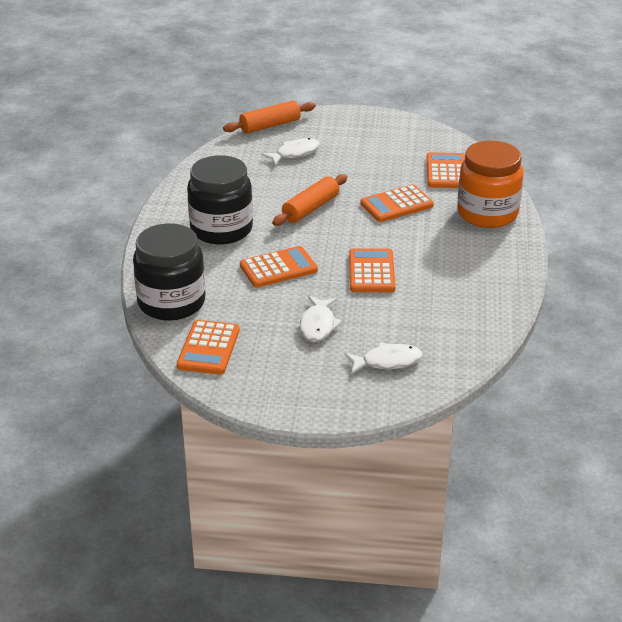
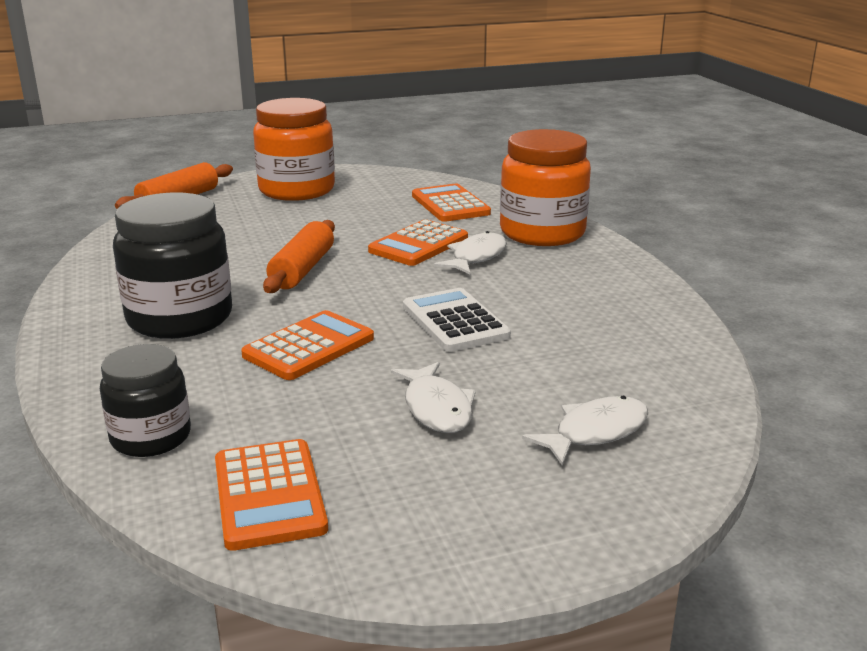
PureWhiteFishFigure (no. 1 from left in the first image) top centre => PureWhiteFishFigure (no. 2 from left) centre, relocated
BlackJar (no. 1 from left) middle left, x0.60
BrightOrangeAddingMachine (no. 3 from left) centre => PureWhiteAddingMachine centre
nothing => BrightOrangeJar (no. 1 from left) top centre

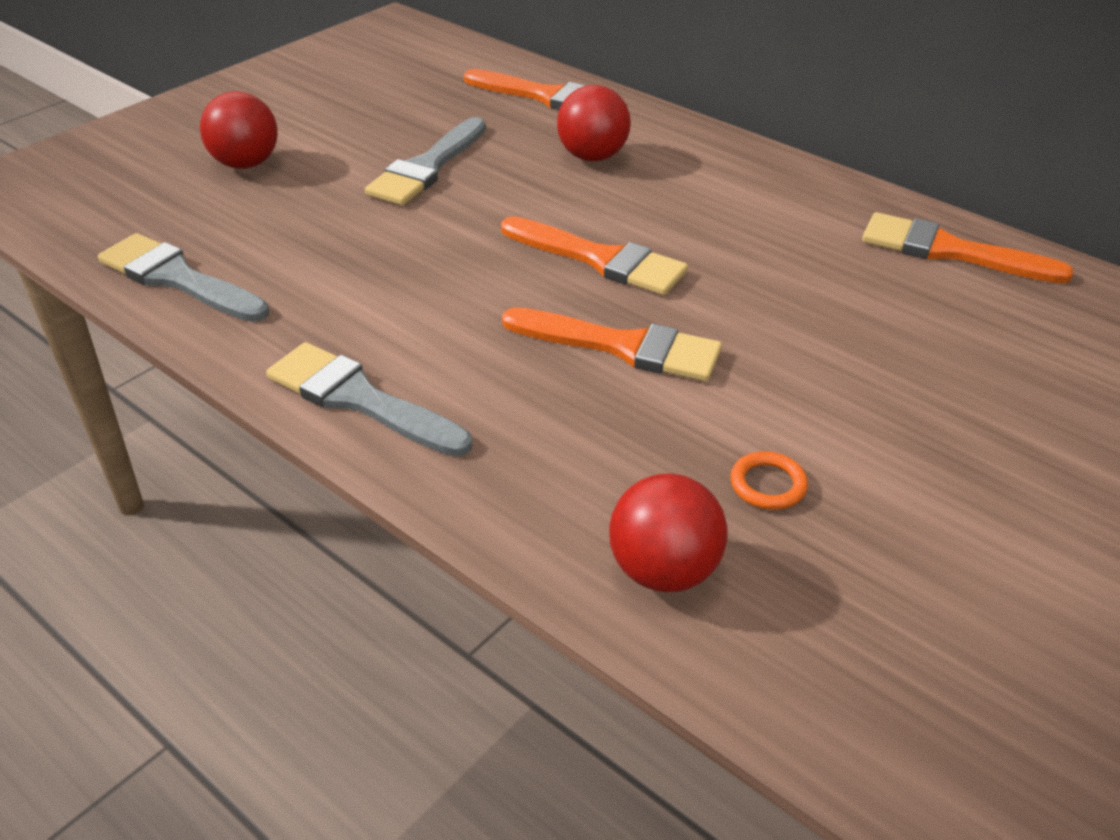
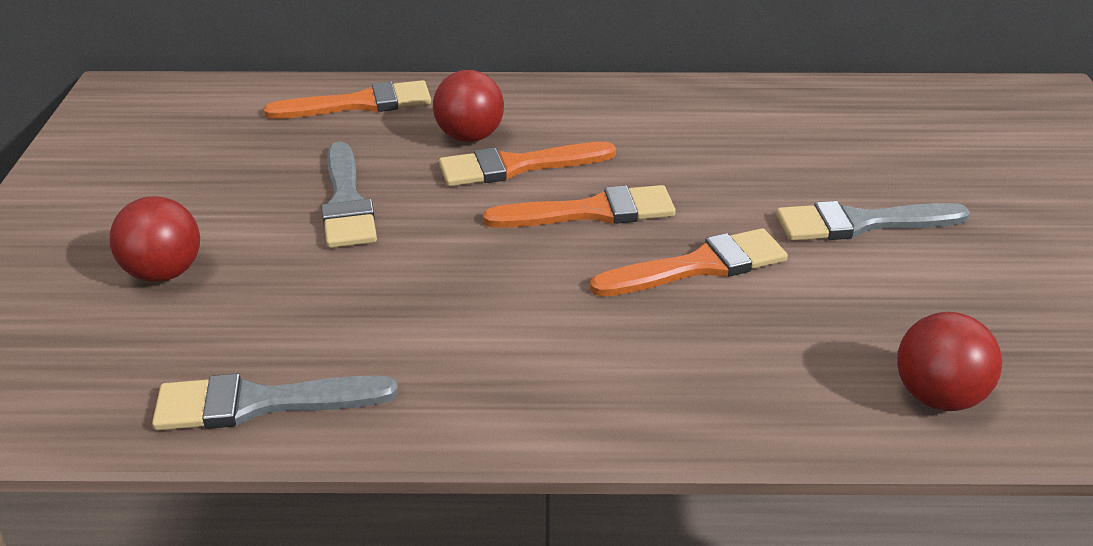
BrightOrangePaintBrush (no. 4 from left in the first image) top right => BrightOrangePaintBrush (no. 2 from left) top centre, relocated
GrayPaintBrush (no. 2 from left in the first image) middle left => GrayPaintBrush (no. 3 from left) middle right, relocated
BrightOrangeRing middle right => nothing

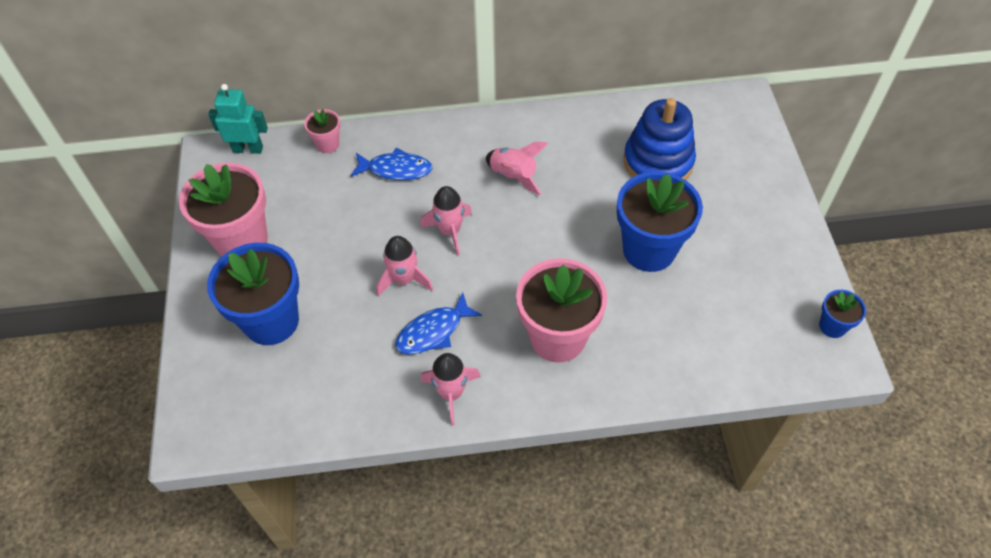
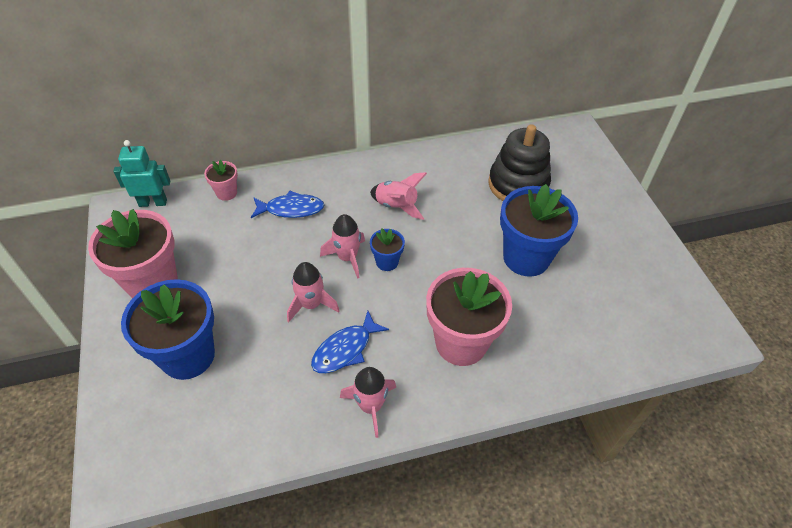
CobaltStackingRings top centre => BlackStackingRings top centre
CobaltPottedPlant (no. 3 from left in the first image) middle right => CobaltPottedPlant (no. 2 from left) centre, relocated

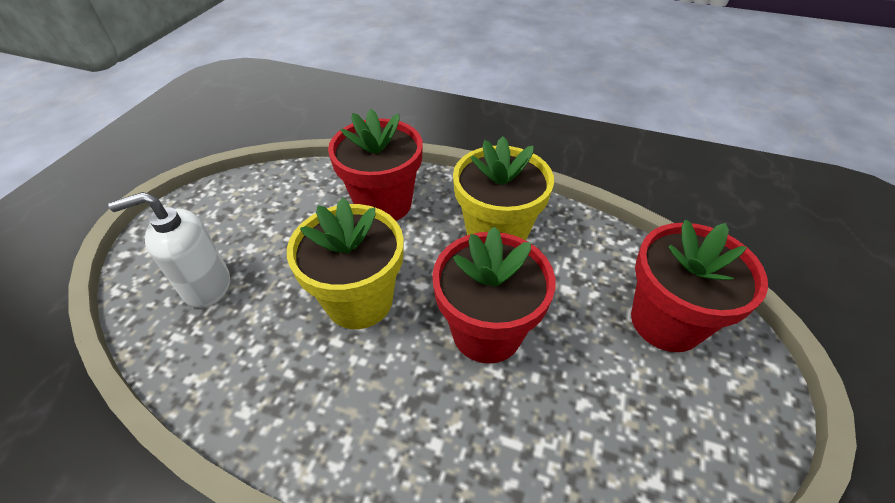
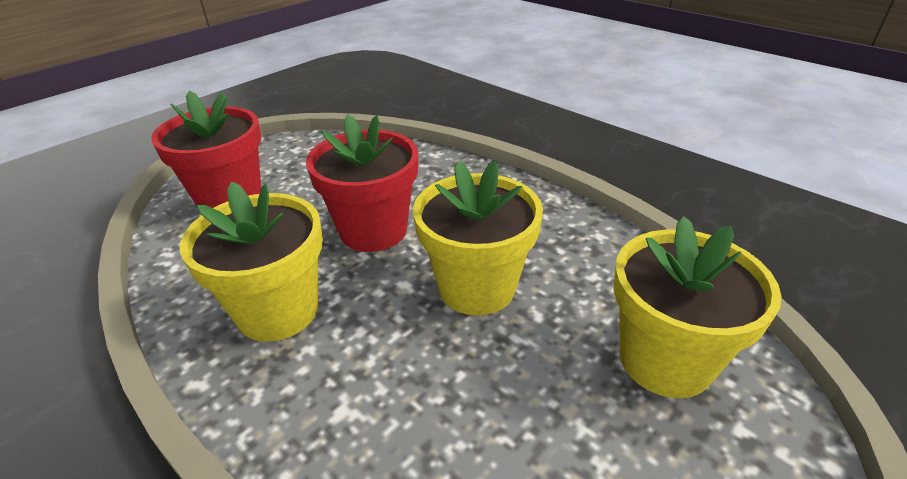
RedPottedPlant (no. 1 from left) top centre => nothing
PureWhitePumpBottle middle left => GoldenPottedPlant (no. 3 from left) middle right

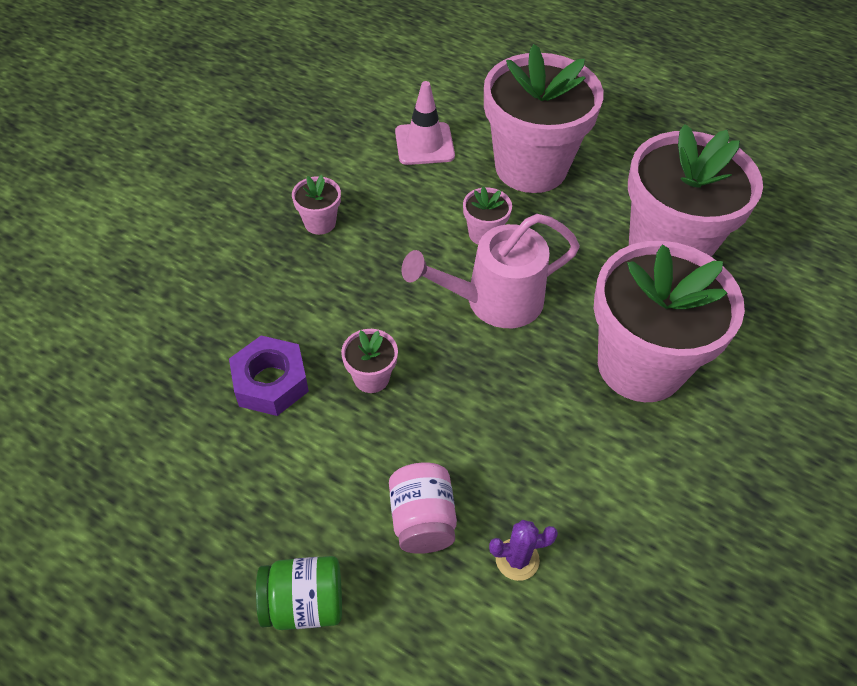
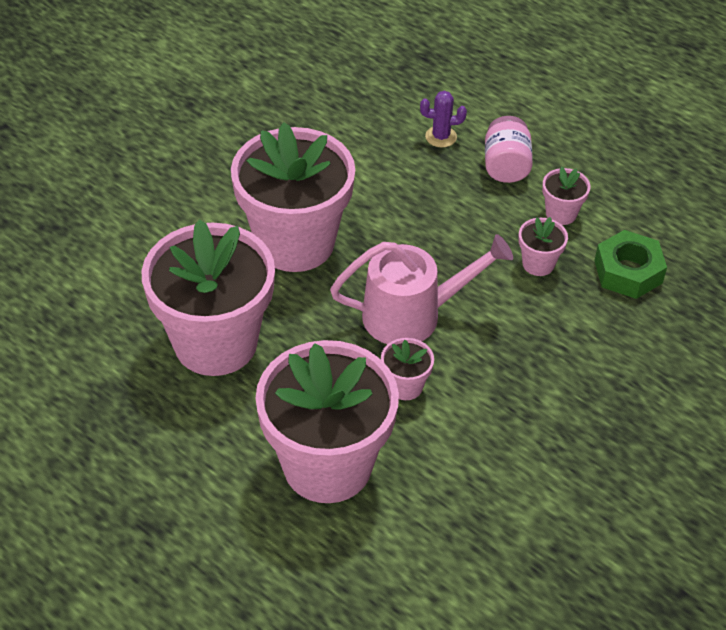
RosySafetyCone top centre => nothing
RosyPottedPlant (no. 1 from left in the first image) top centre => RosyPottedPlant (no. 6 from left) top right, relocated
RoyalPurpleHexNut middle left => EmeraldHexNut middle right
EmeraldJar bottom centre => nothing

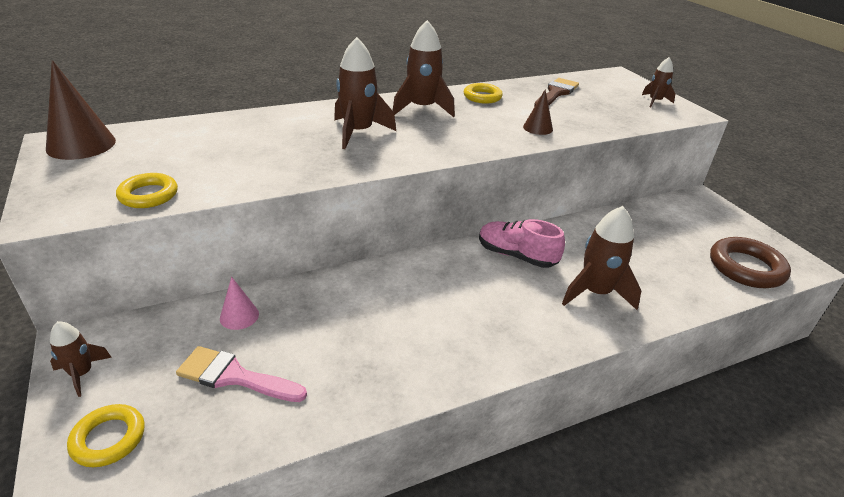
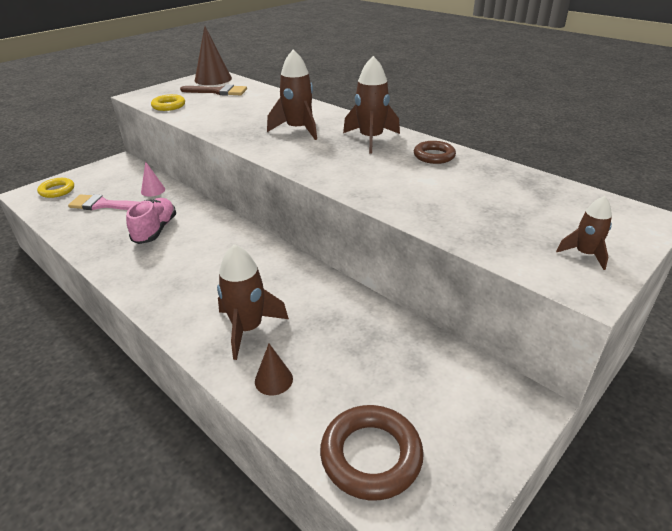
BrownPaintBrush top centre => BrownPaintBrush top left, relocated
GoldenRing (no. 3 from left) top centre => BrownRing (no. 2 from left) top centre
BrownSolidCone (no. 2 from left) top centre => BrownSolidCone (no. 2 from left) bottom centre, relocated
RosySneaker centre => RosySneaker middle left, relocated
BrownSpaceship (no. 1 from left) bottom left => nothing
RosyPaintBrush bottom left => RosyPaintBrush middle left, 75 degrees counterclockwise

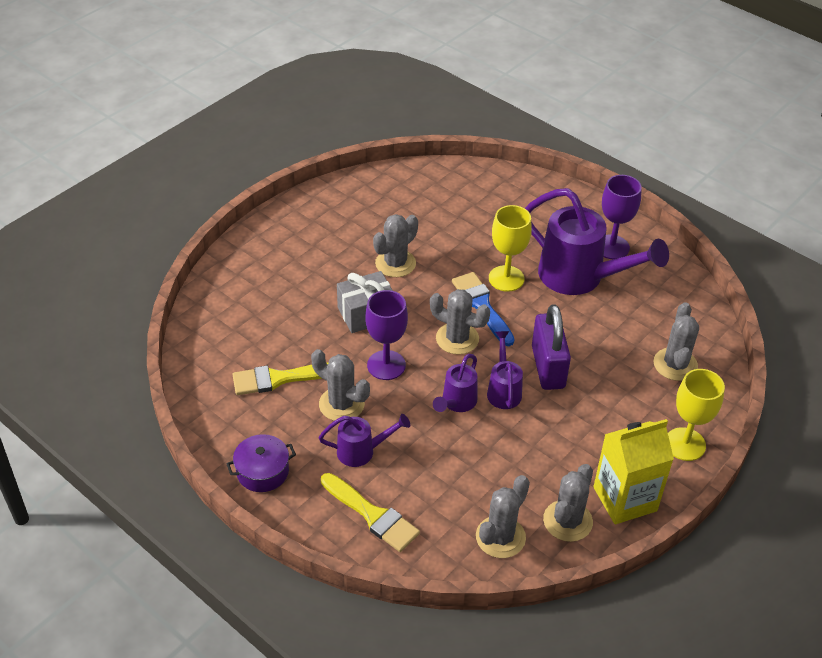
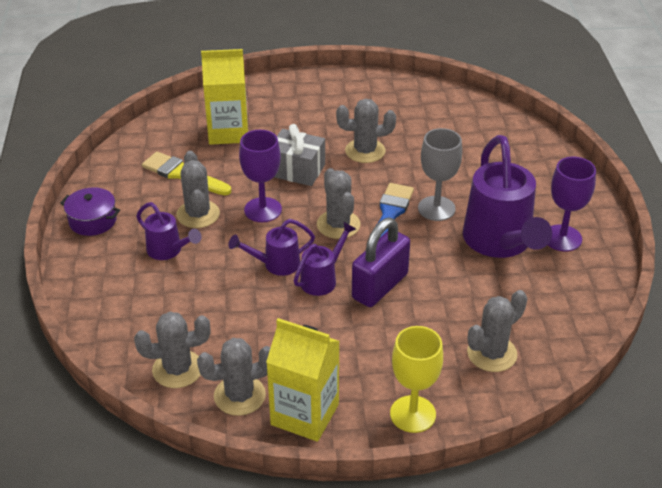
GoldenGoblet (no. 1 from left) centre => GrayGoblet centre
GoldenPaintBrush (no. 2 from left) bottom centre => nothing
nothing => GoldenCarton (no. 1 from left) top centre

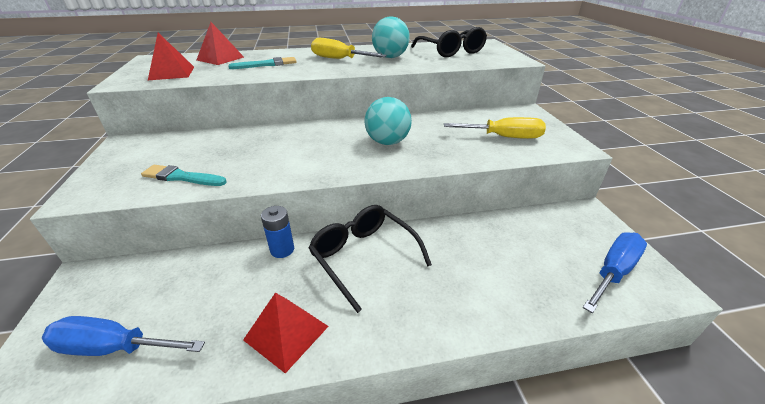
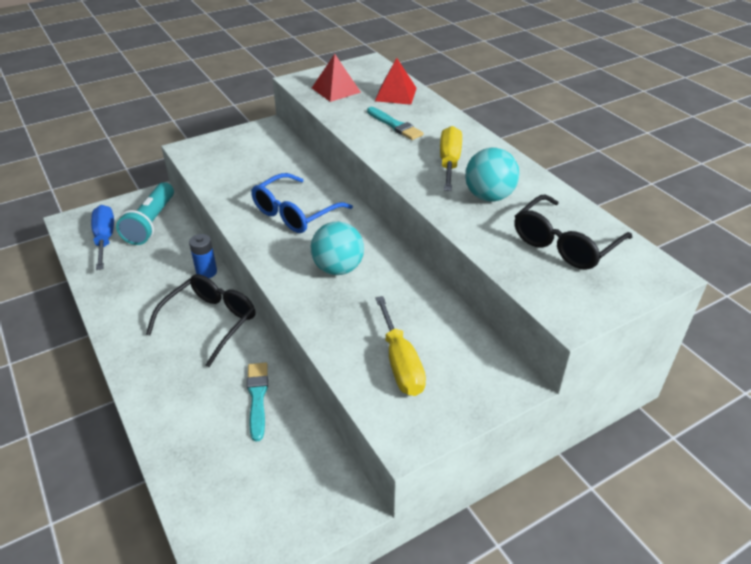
TurquoisePaintBrush (no. 1 from left) middle left => TurquoisePaintBrush (no. 1 from left) bottom centre, relocated
CobaltFlatScrewdriver (no. 2 from left) bottom right => nothing
RedPyramidShape (no. 3 from left) bottom centre => nothing
nothing => CobaltGlasses centre
nothing => TurquoiseFlashlight middle left

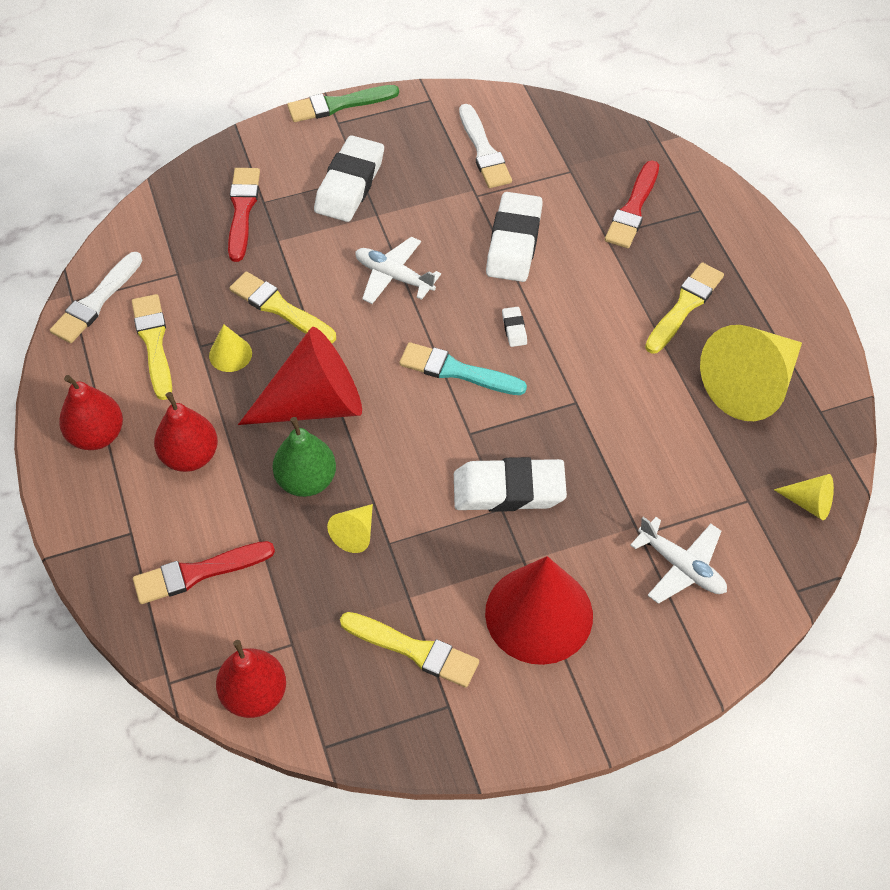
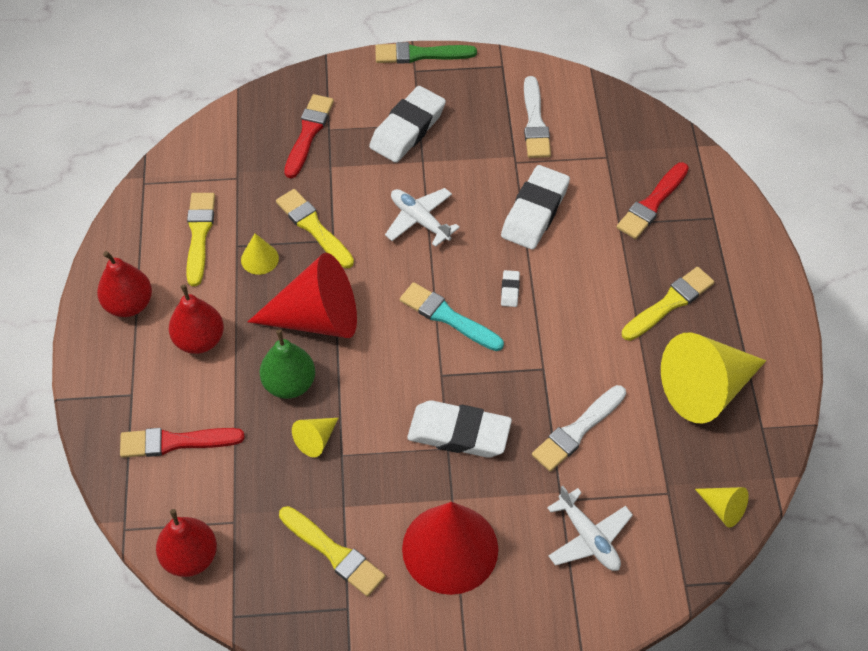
PureWhitePaintBrush (no. 1 from left in the first image) middle left => PureWhitePaintBrush (no. 2 from left) middle right, relocated

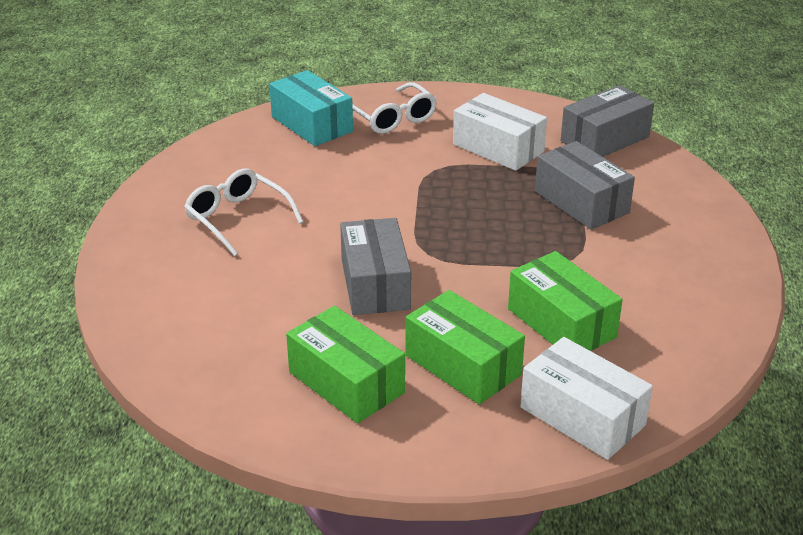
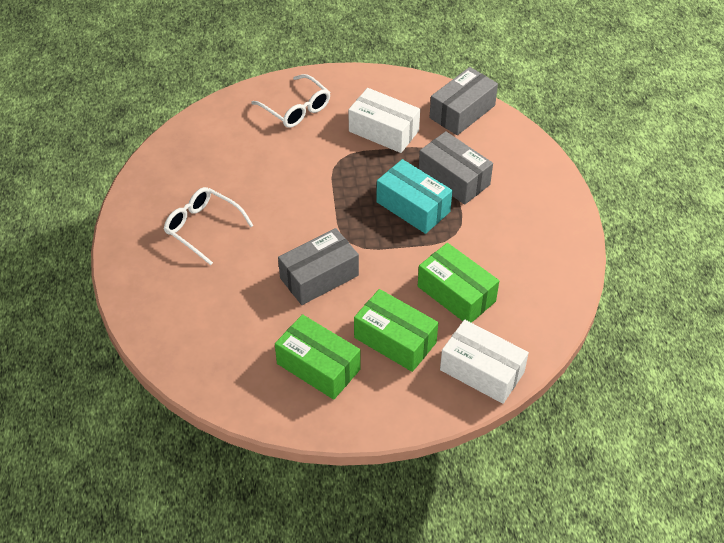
TurquoisePackage top centre => TurquoisePackage centre, relocated
GrayPackage (no. 1 from left) centre, 75 degrees clockwise

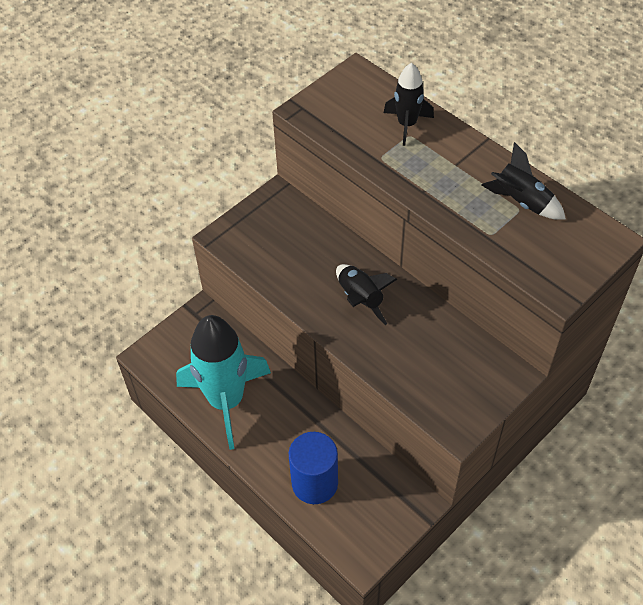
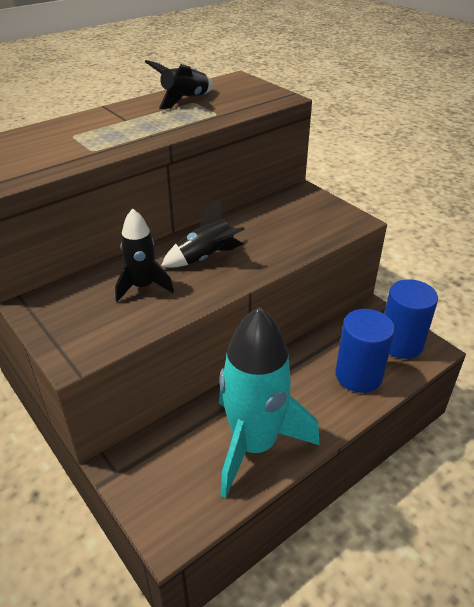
BlackSpaceship (no. 2 from left in the first image) top centre => BlackSpaceship (no. 1 from left) middle left, relocated
nothing => CobaltSolidCylinder (no. 2 from left) middle right

